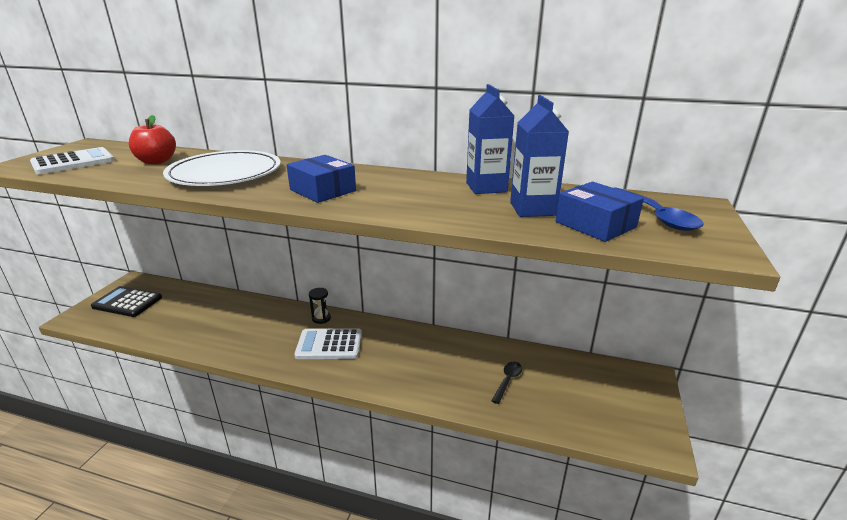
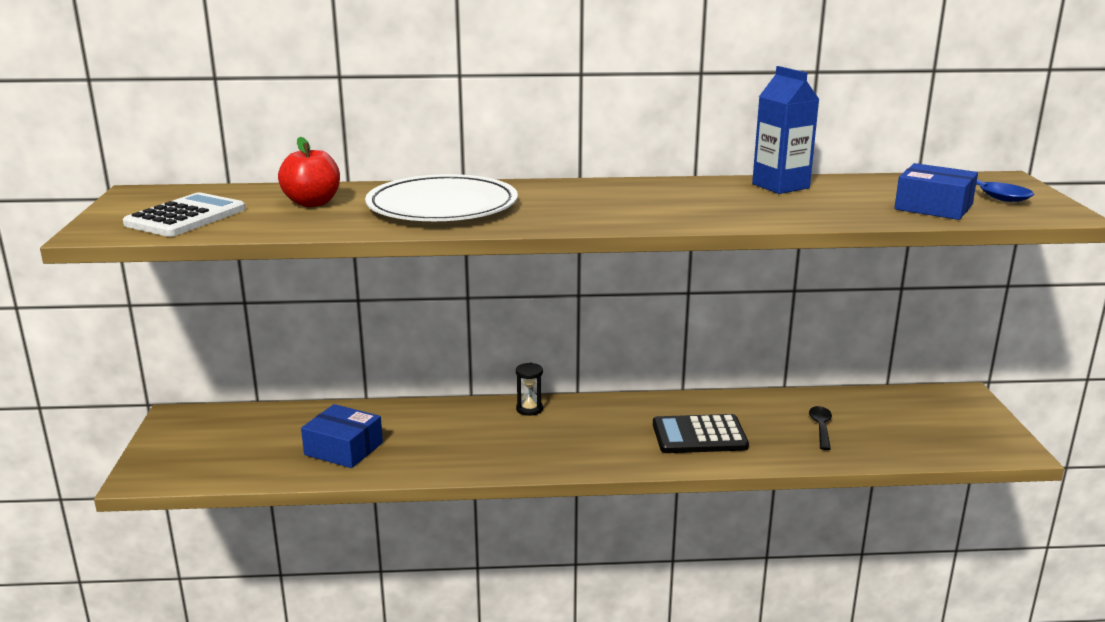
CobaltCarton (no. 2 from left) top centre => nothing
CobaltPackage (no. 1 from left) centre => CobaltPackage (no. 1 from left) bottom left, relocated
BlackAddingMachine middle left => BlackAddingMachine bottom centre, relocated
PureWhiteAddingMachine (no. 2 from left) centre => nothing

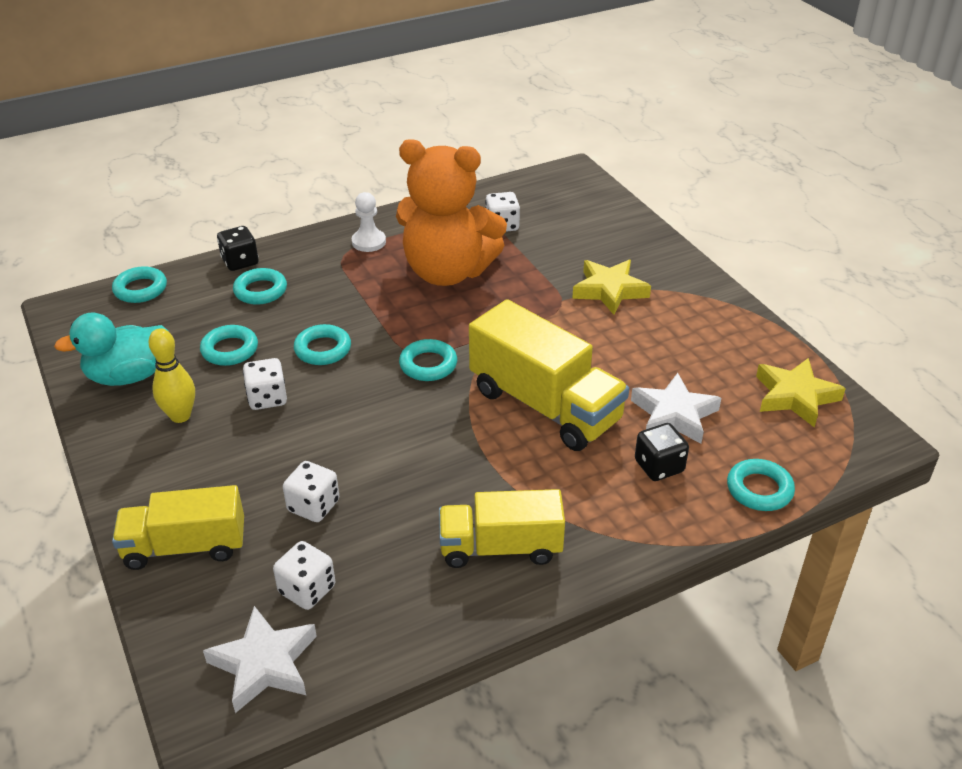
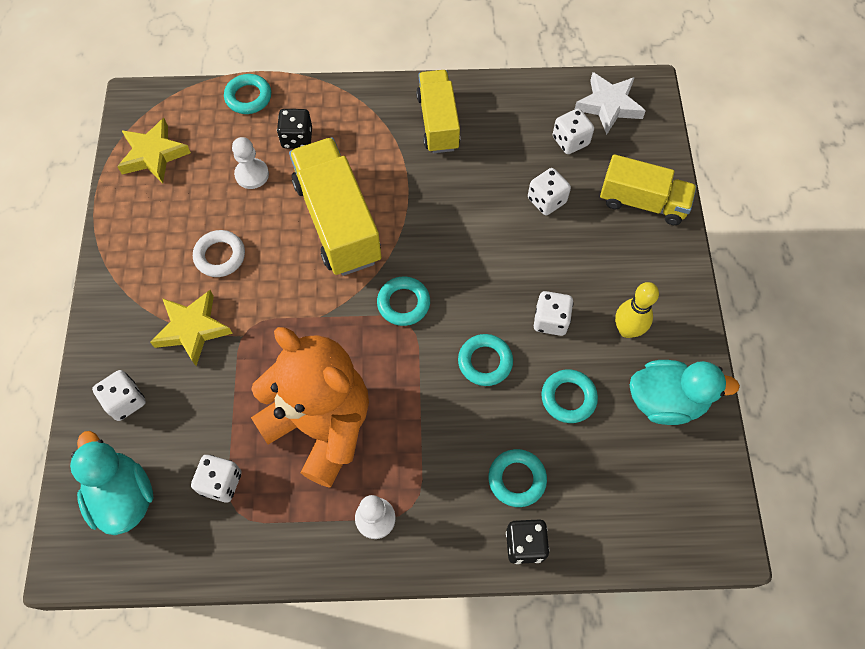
TurquoiseRing (no. 1 from left) middle left => nothing
PureWhiteFivePointedStar (no. 2 from left) middle right => PureWhiteGamePawn (no. 1 from left) top left
GoldenTruck (no. 2 from left) bottom centre => GoldenTruck (no. 2 from left) top centre, 120 degrees counterclockwise
nothing => PureWhiteRing middle left
nothing => PureWhiteDice (no. 1 from left) middle left
nothing => TurquoiseRubberDuck (no. 1 from left) bottom left

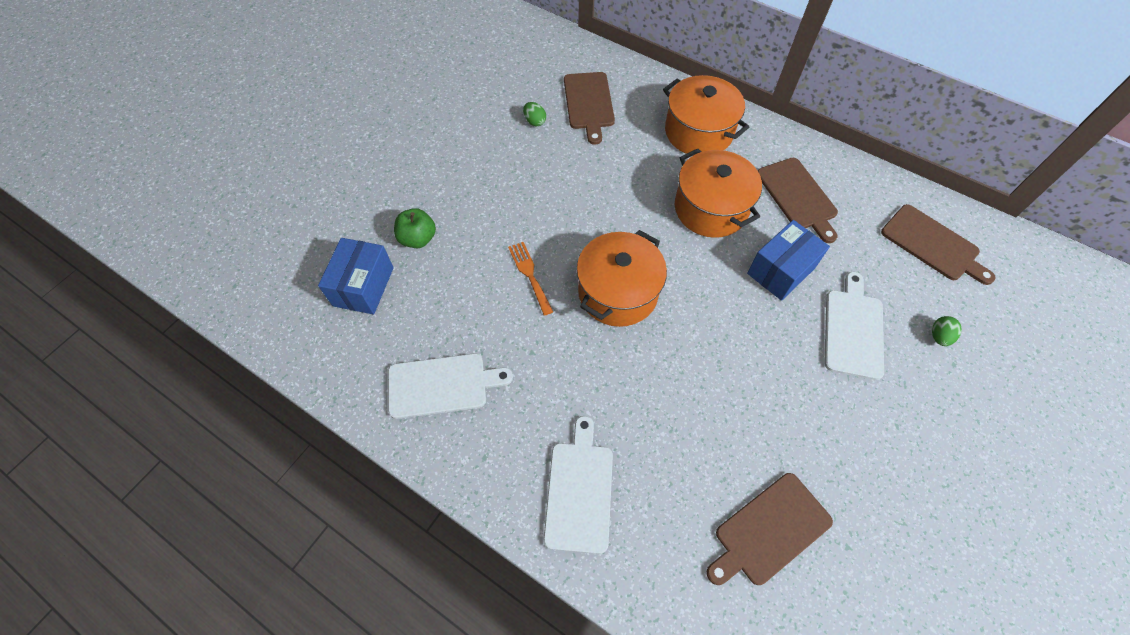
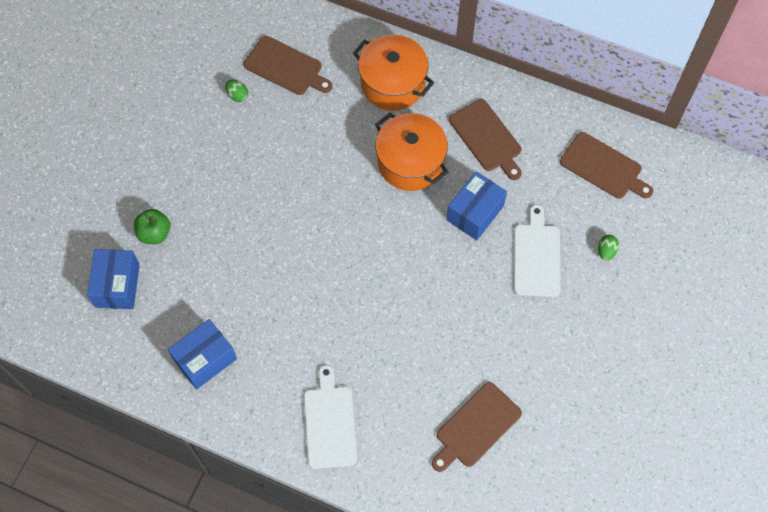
BrownChoppingBoard (no. 1 from left) top centre, 45 degrees counterclockwise
BrightOrangePot (no. 1 from left) centre => nothing
BrightOrangeDinnerFork centre => nothing
PureWhiteChoppingBoard (no. 1 from left) centre => CobaltPackage (no. 2 from left) bottom left

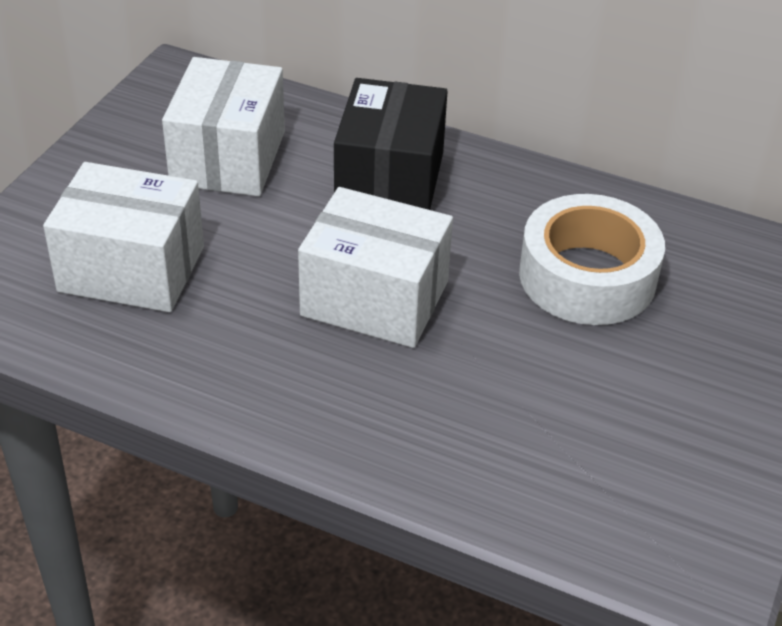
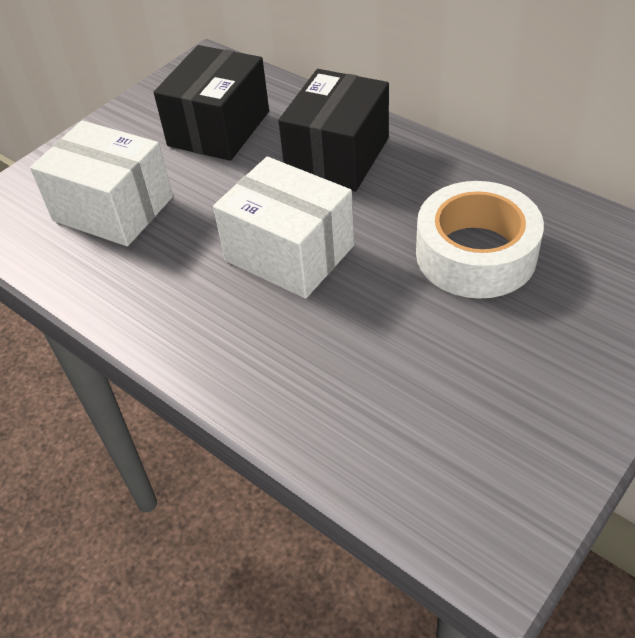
PureWhitePackage (no. 2 from left) top left => BlackPackage (no. 1 from left) top left

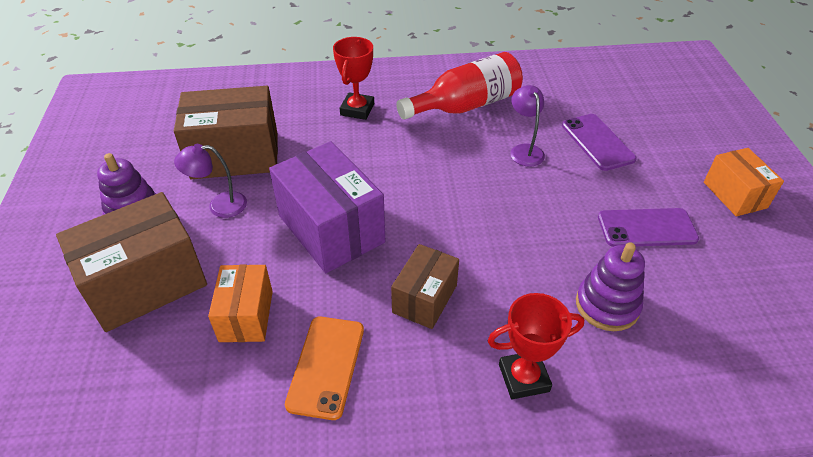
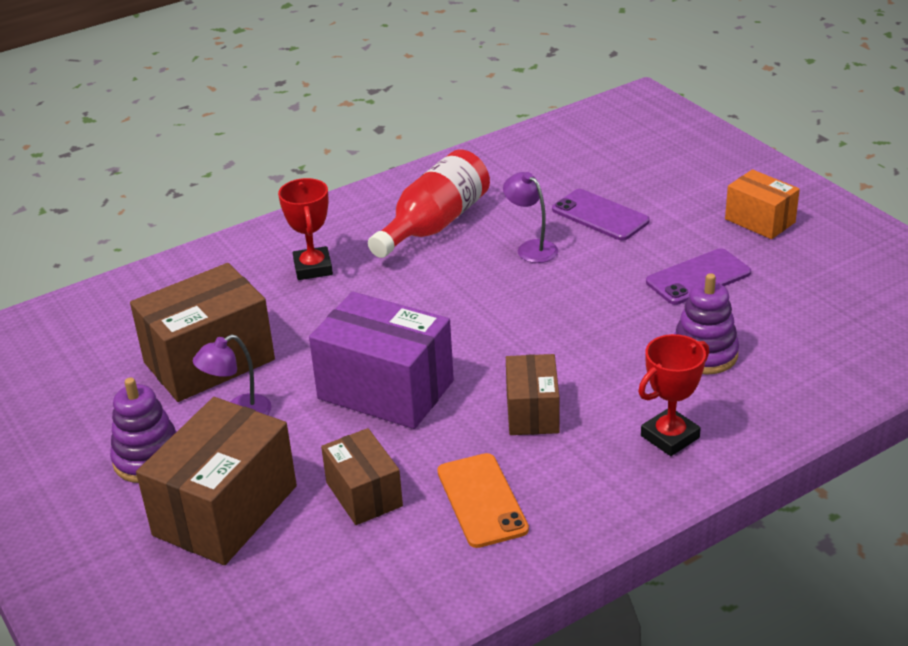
BrightOrangePackage (no. 1 from left) middle left => BrownPackage (no. 3 from left) bottom centre

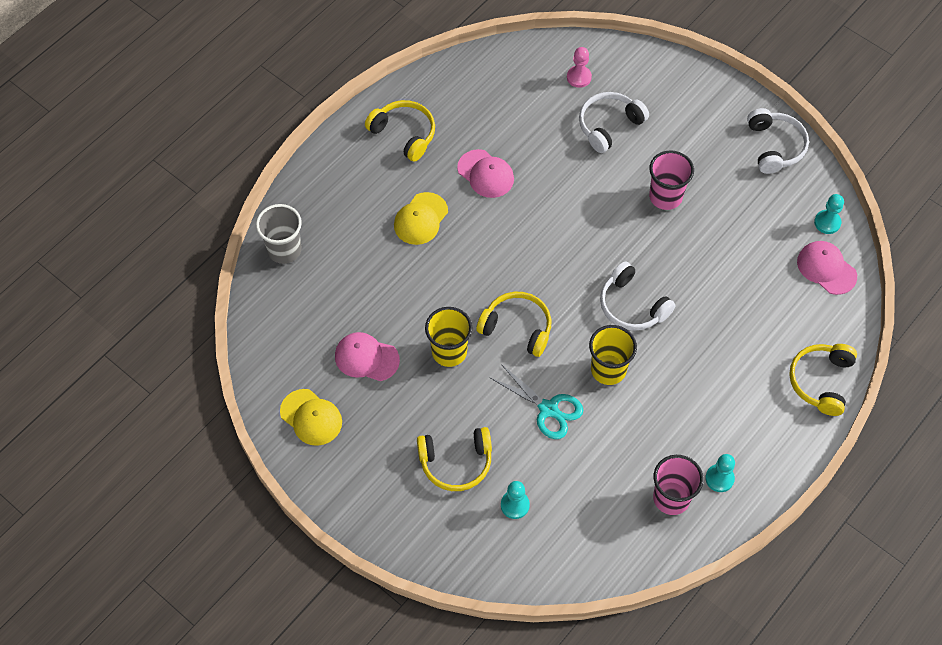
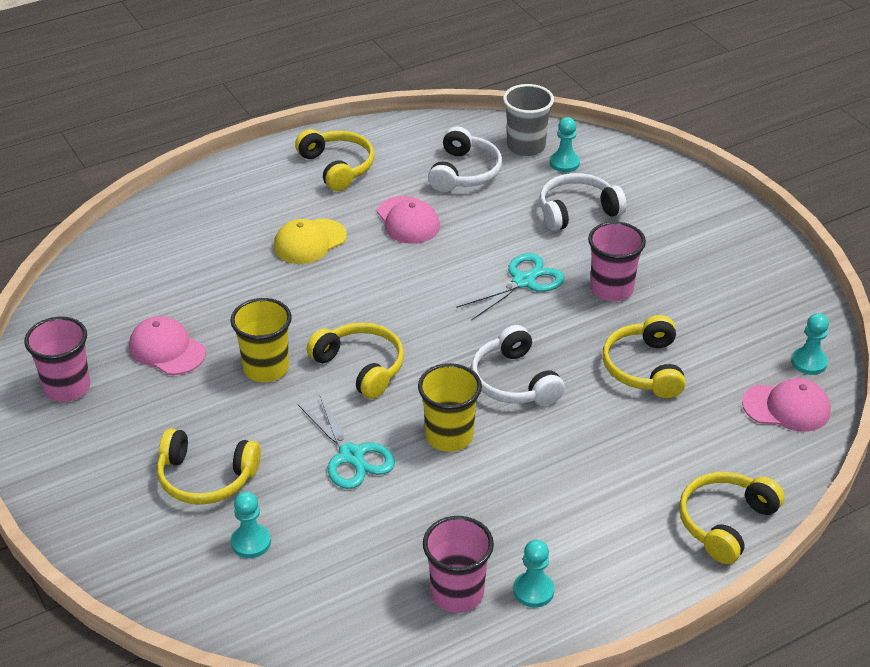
RosyGamePawn top centre => TurquoiseGamePawn (no. 3 from left) top centre
PureWhiteHeadset (no. 3 from left in the first image) top right => PureWhiteHeadset (no. 1 from left) top centre, relocated
GrayCup middle left => GrayCup top centre, relocated
RosyPeakedCap (no. 3 from left) middle right, 120 degrees clockwise
GoldenPeakedCap (no. 1 from left) middle left => RosyCup (no. 1 from left) middle left
nothing => TurquoiseShears (no. 2 from left) centre
nothing => GoldenHeadset (no. 4 from left) middle right

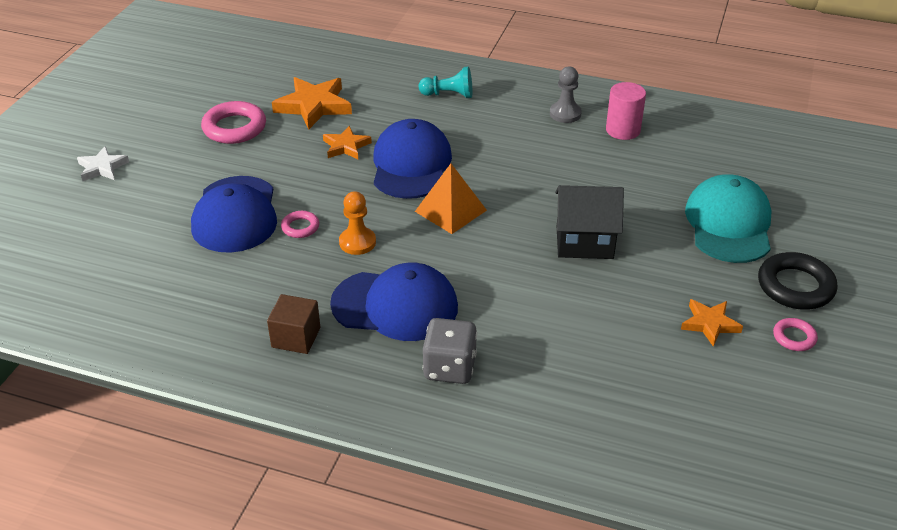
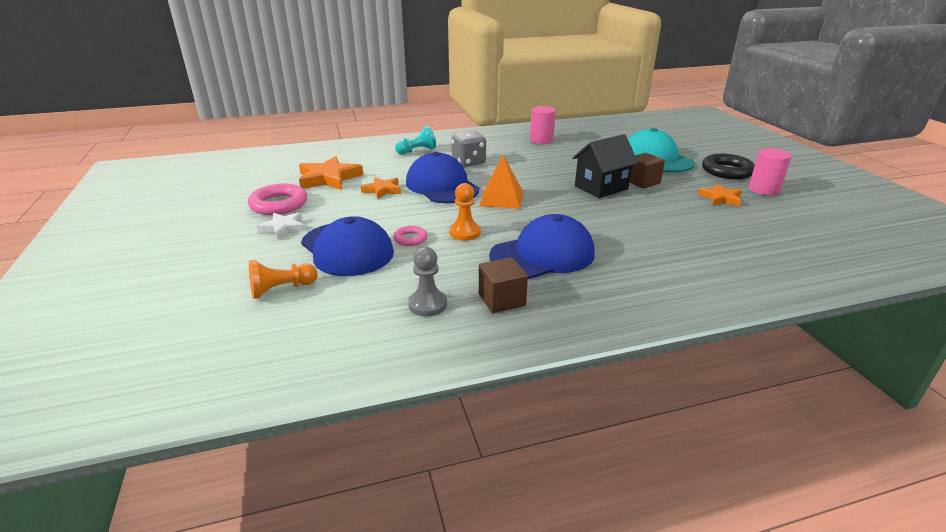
GrayGamePawn top centre => GrayGamePawn centre, relocated
PureWhiteFivePointedStar top left => PureWhiteFivePointedStar middle left, relocated
GrayDice centre => GrayDice top centre, relocated
RosyRing (no. 3 from left) middle right => RosySolidCylinder (no. 2 from left) top right
nothing => BrownSolidCube (no. 2 from left) top right
nothing => BrightOrangeGamePawn (no. 1 from left) middle left

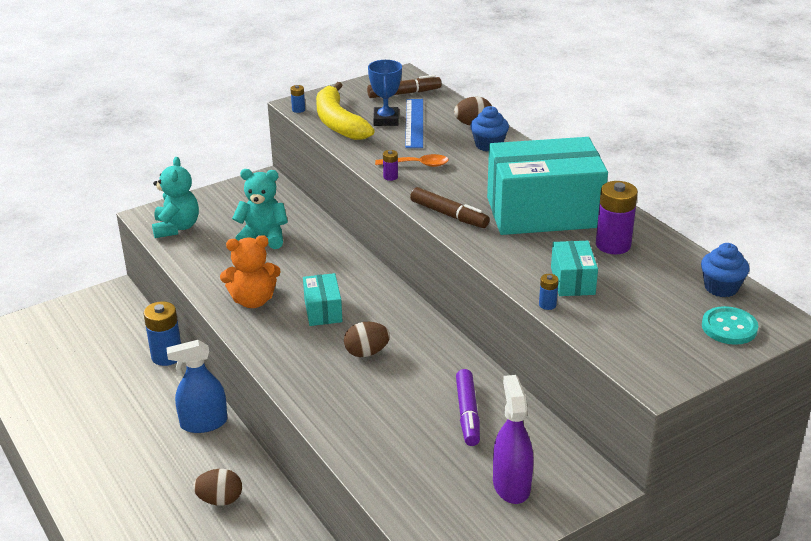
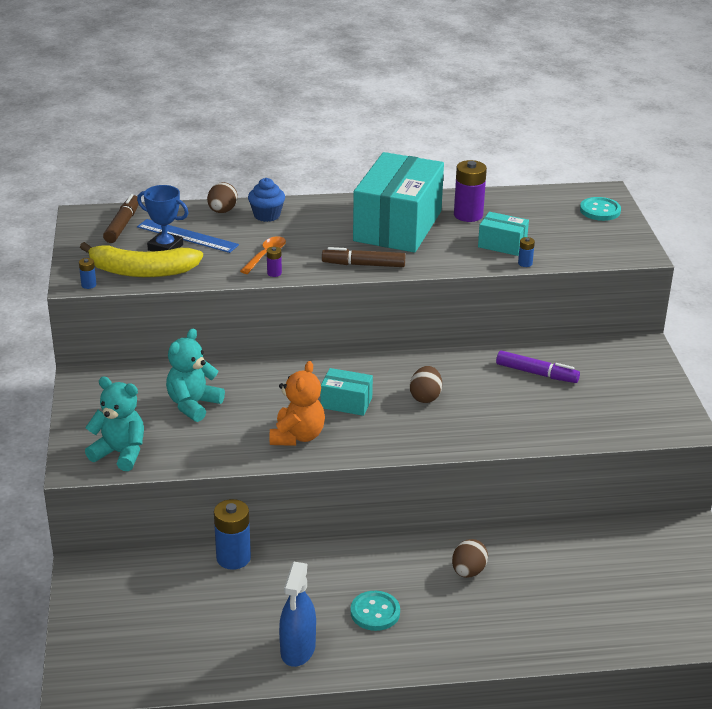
BrownFeltPen (no. 2 from left) centre, 150 degrees counterclockwise
CobaltMuffin (no. 2 from left) middle right => nothing
CobaltSprayCleaner bottom left => CobaltSprayCleaner bottom centre, relocated
RoyalPurpleSprayCleaner bottom centre => nothing
nothing => TurquoiseButton (no. 1 from left) bottom centre

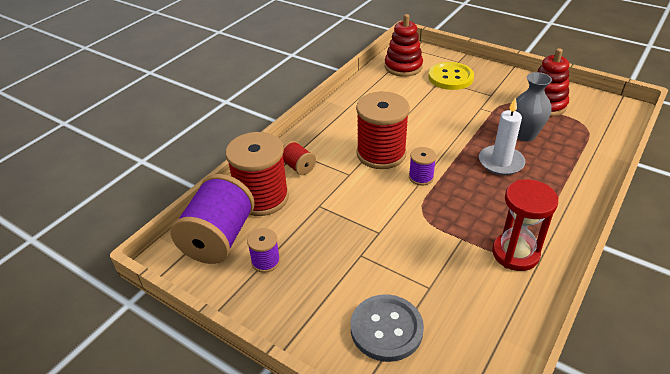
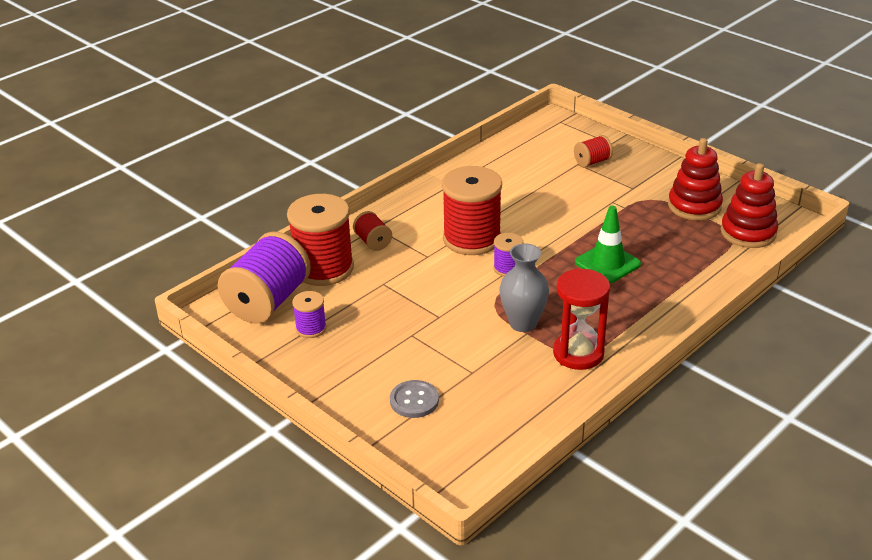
RedStackingRings (no. 1 from left in the first image) top centre => RedStackingRings (no. 2 from left) middle right, relocated
GoldenButton top right => RedBobbin (no. 4 from left) top right
GrayTallVase top right => GrayTallVase centre, relocated
PureWhiteWaxCandle middle right => EmeraldSafetyCone middle right
GrayButton bottom centre, x0.66

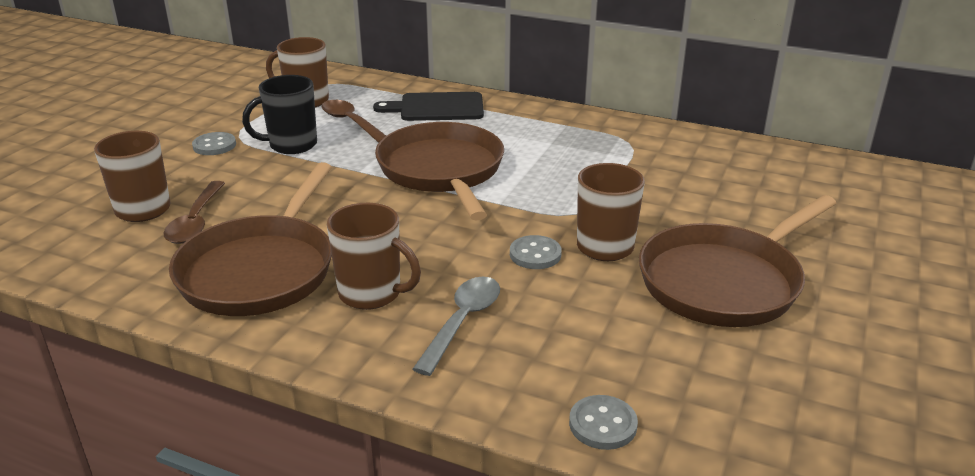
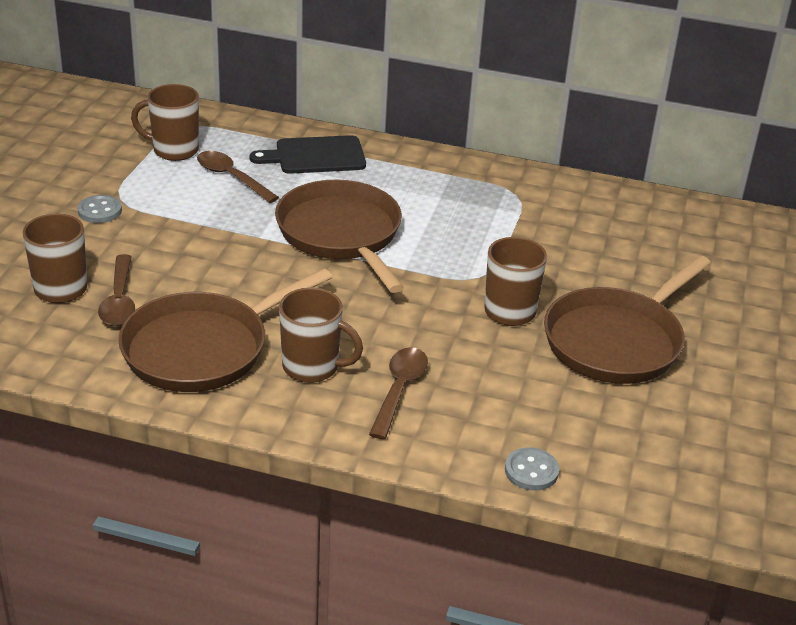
BlackTeaMug top left => nothing
BrownSkillet (no. 1 from left) middle left, 45 degrees clockwise
GrayButton (no. 2 from left) centre => nothing
GrayTeaspoon bottom centre => BrownTeaspoon (no. 3 from left) centre

